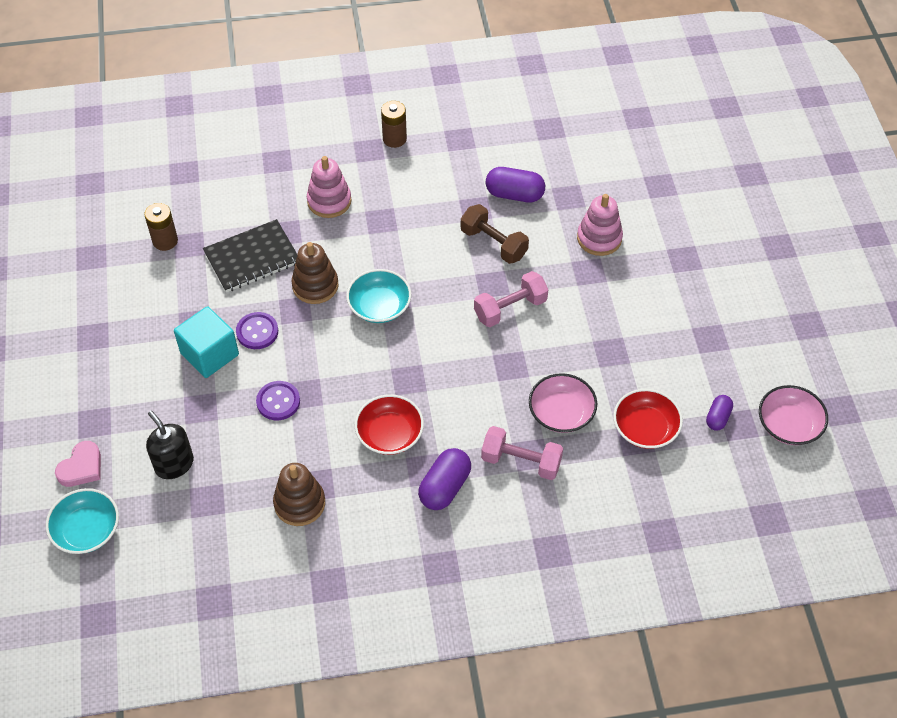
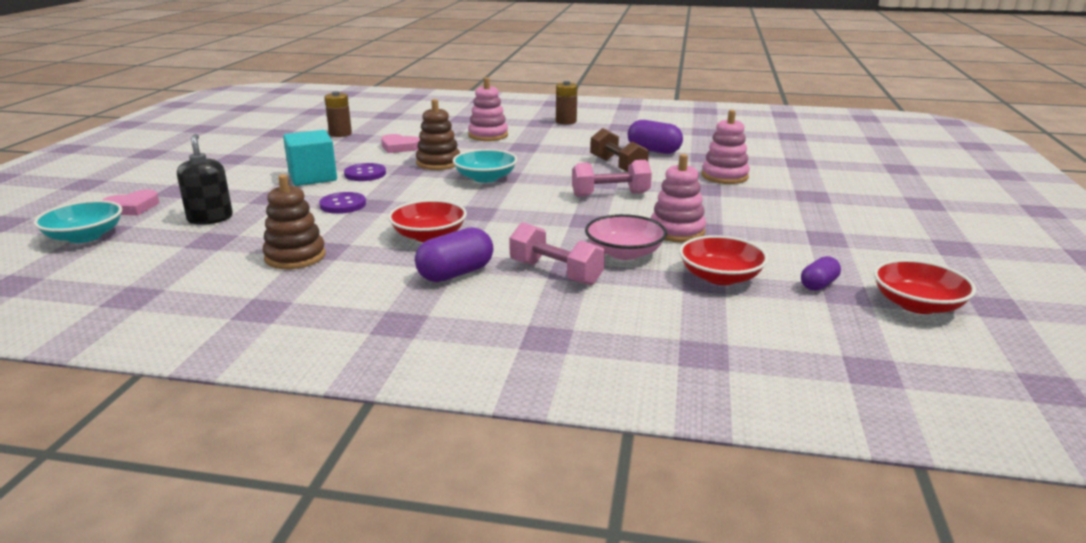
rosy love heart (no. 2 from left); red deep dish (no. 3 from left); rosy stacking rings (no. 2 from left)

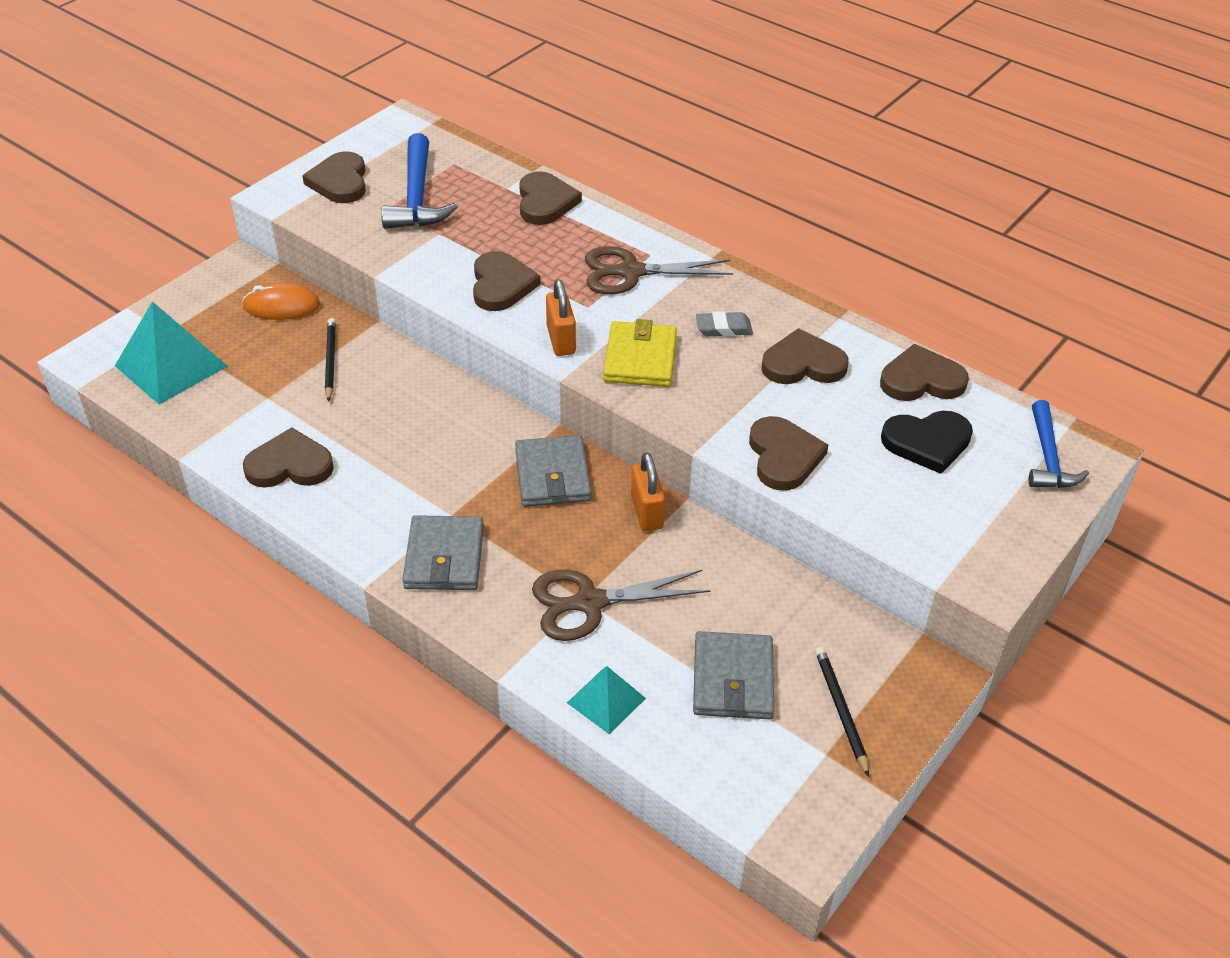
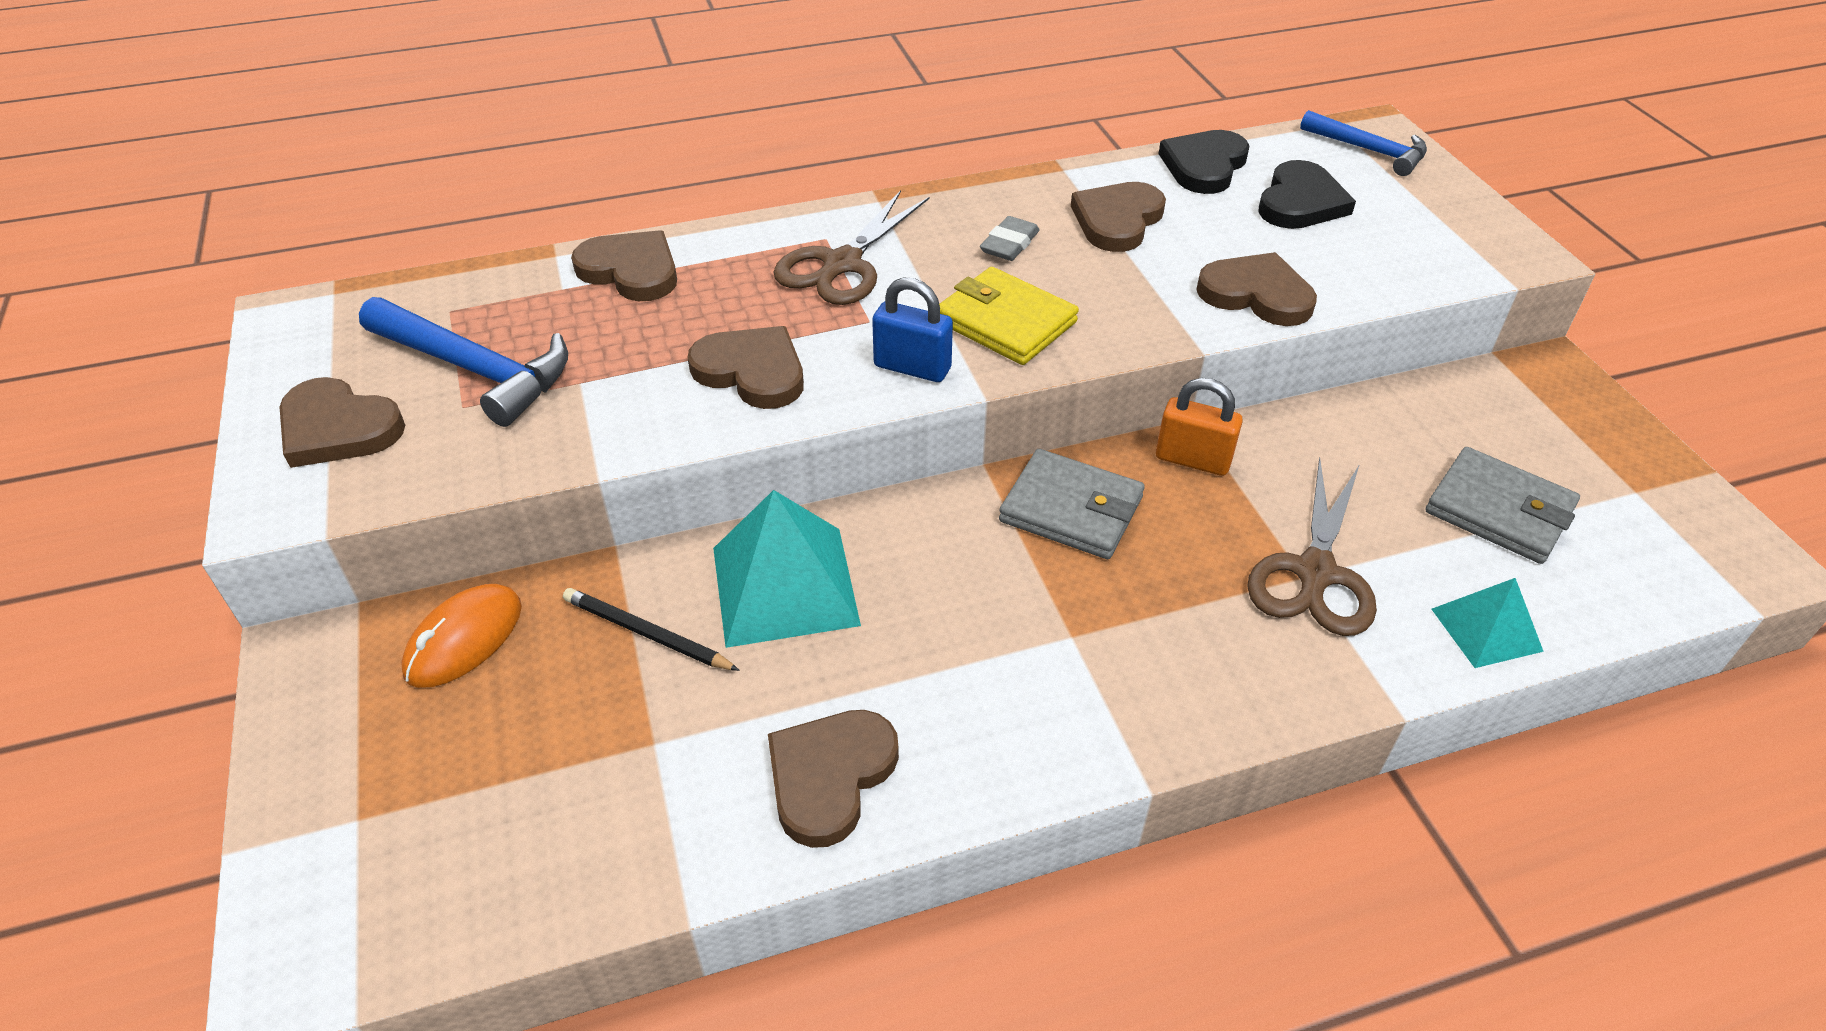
blue padlock; aqua solid pyramid (no. 1 from left); black love heart (no. 1 from left); grey card wallet (no. 1 from left in the first image); black lead pencil (no. 2 from left in the first image)

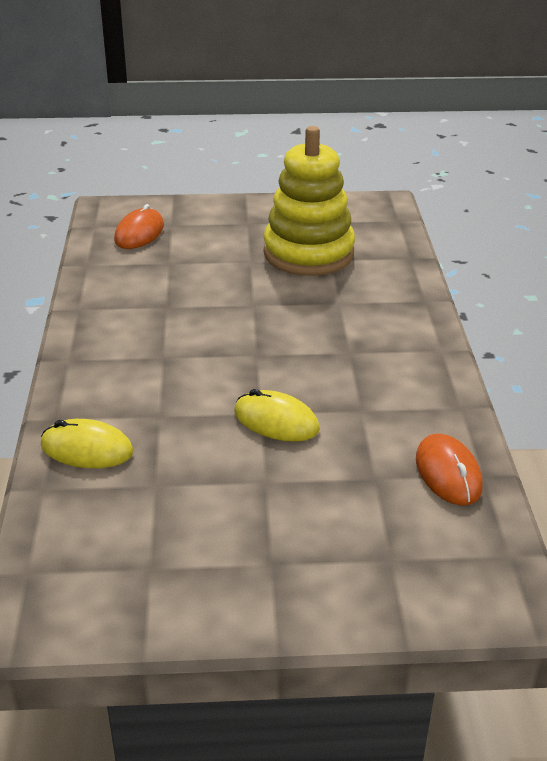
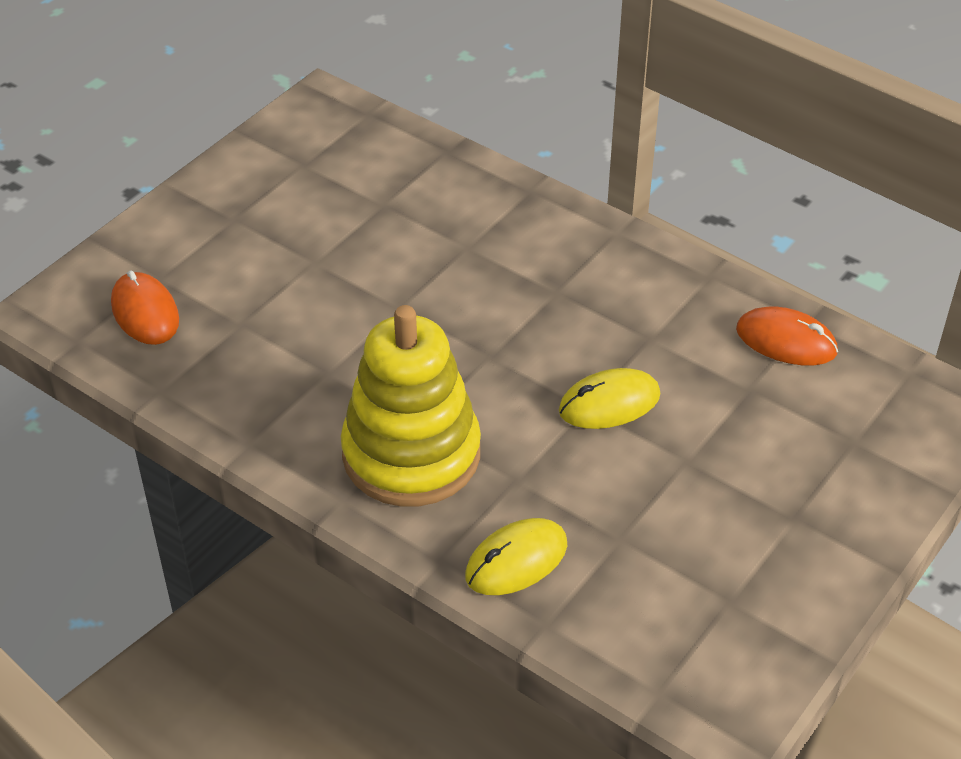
bright yellow stacking rings

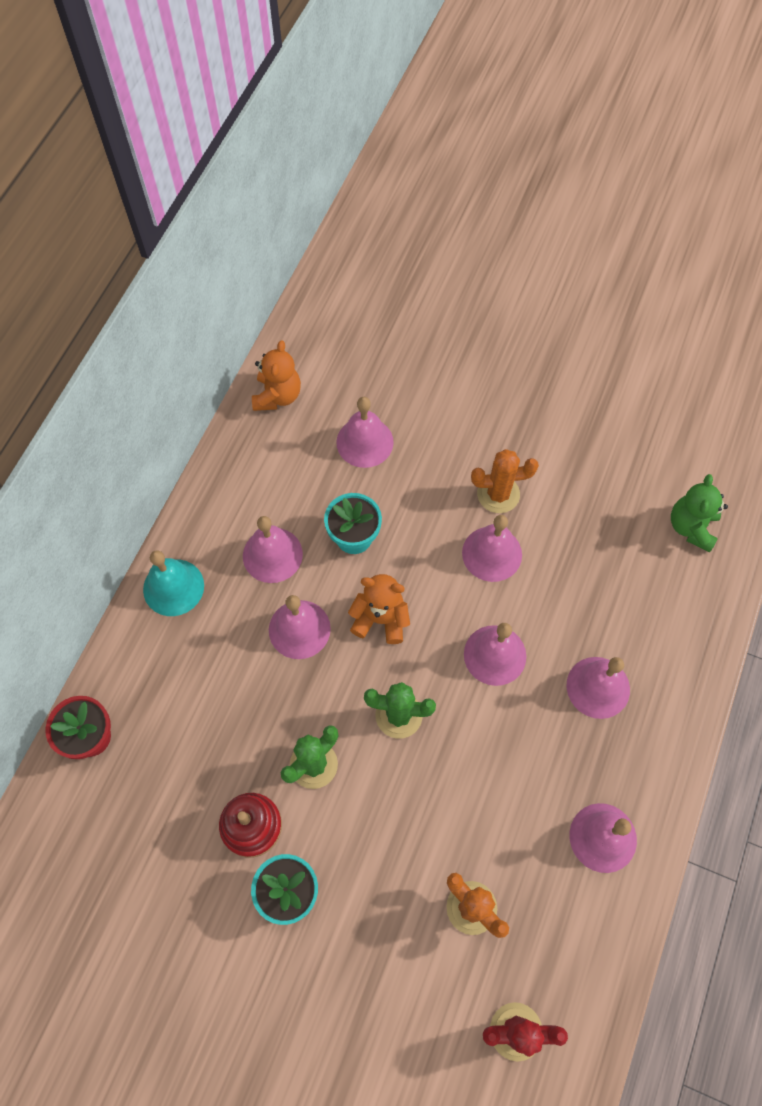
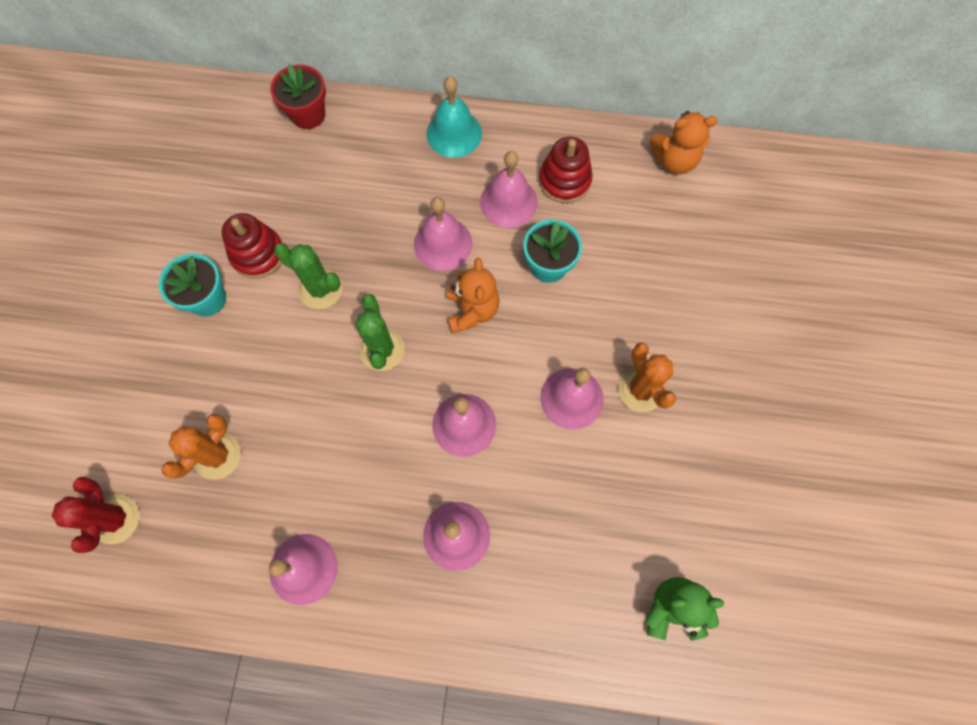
rosy hand bell (no. 3 from left in the first image); red stacking rings (no. 2 from left)

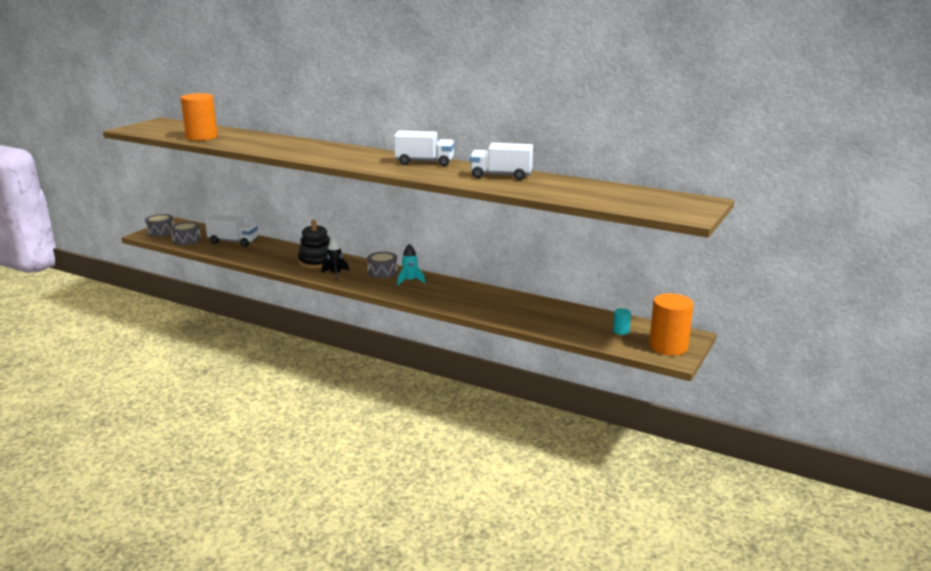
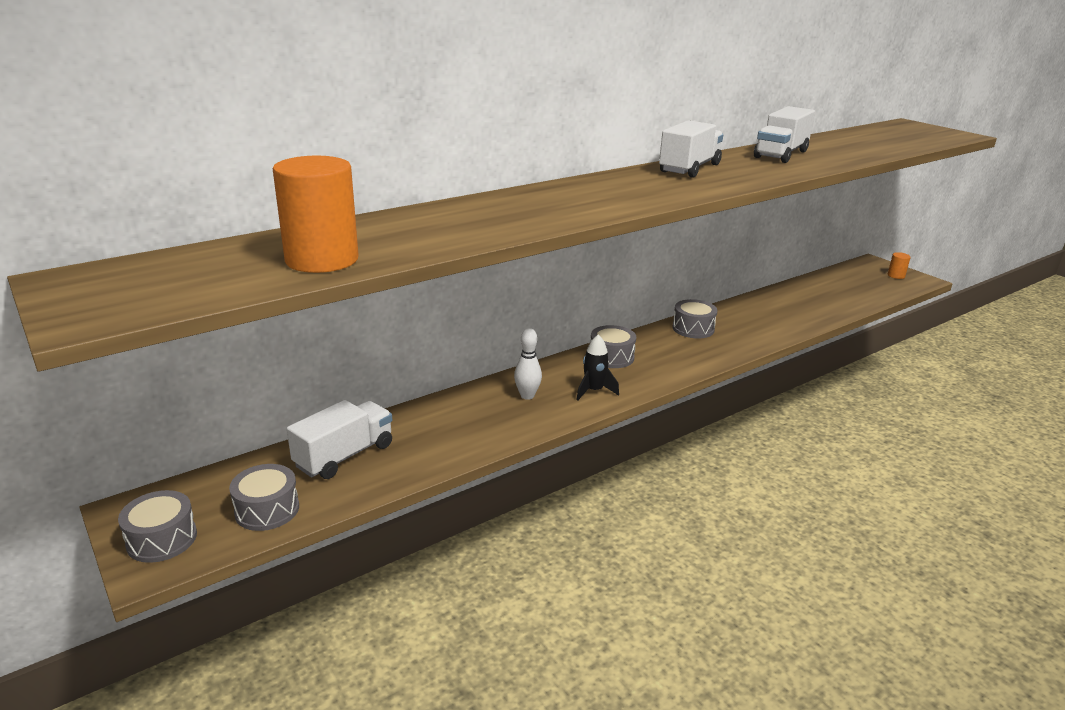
snow-white bowling pin; aqua toy rocket; bright orange cylinder shape (no. 2 from left); aqua cylinder shape; grey toy drum (no. 4 from left)

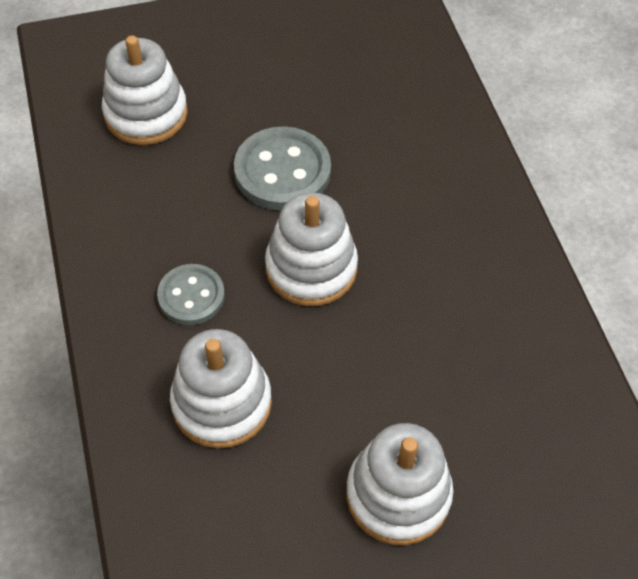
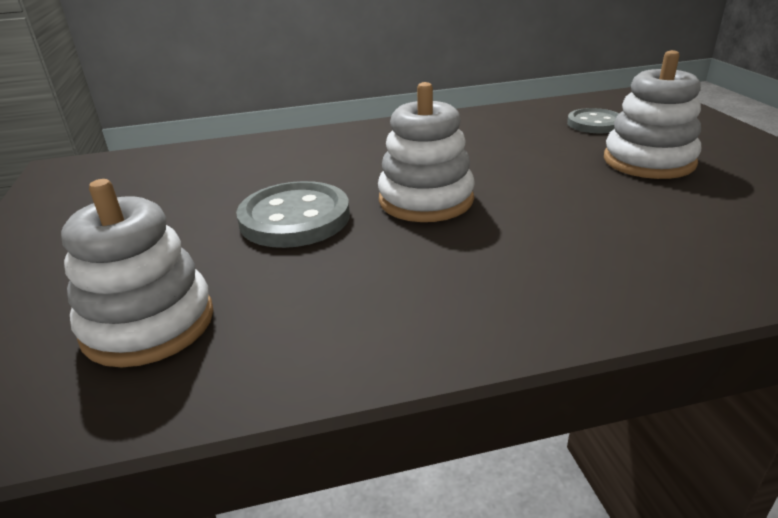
grey button (no. 2 from left); snow-white stacking rings (no. 2 from left in the first image)

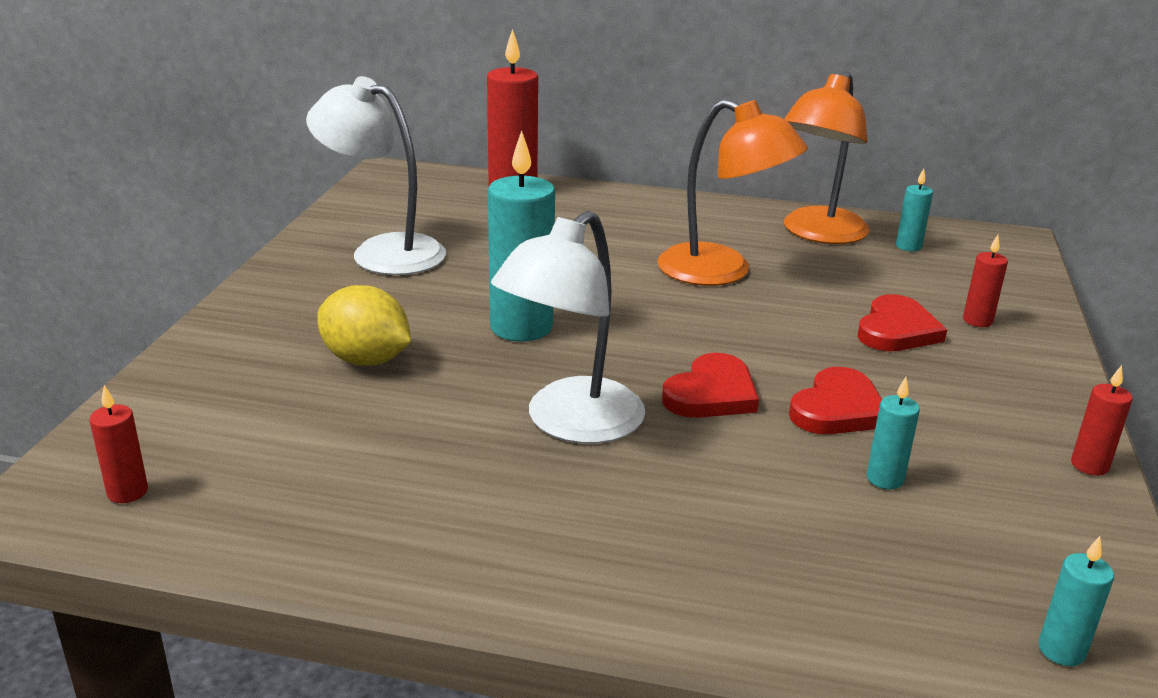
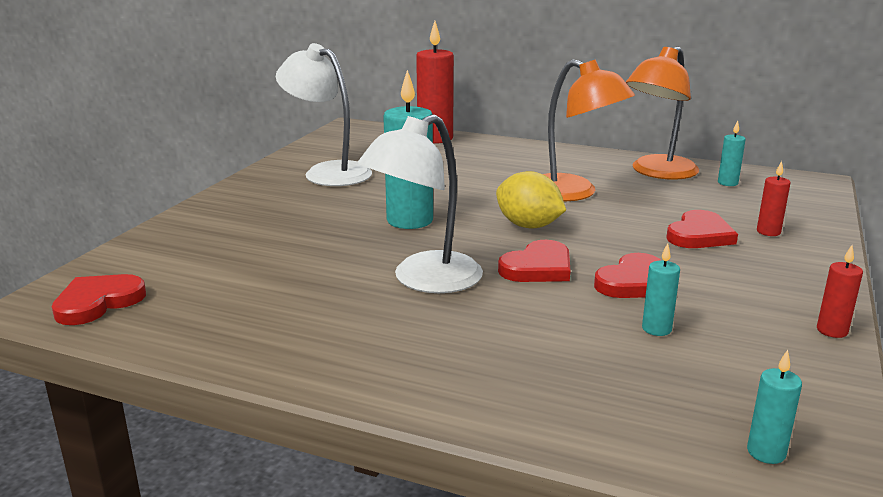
bright yellow lemon; red love heart (no. 1 from left)

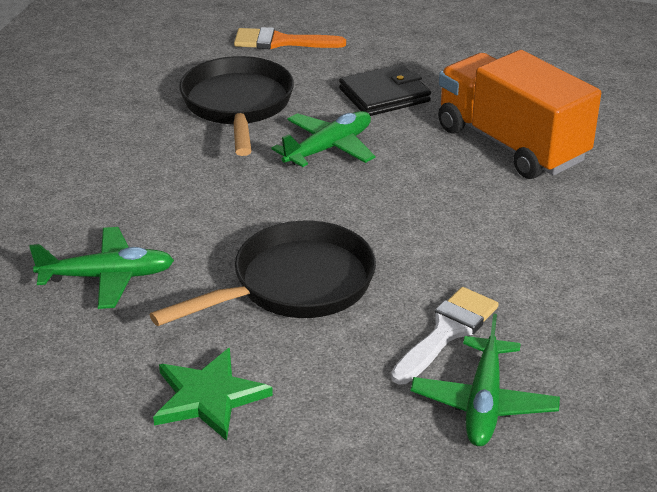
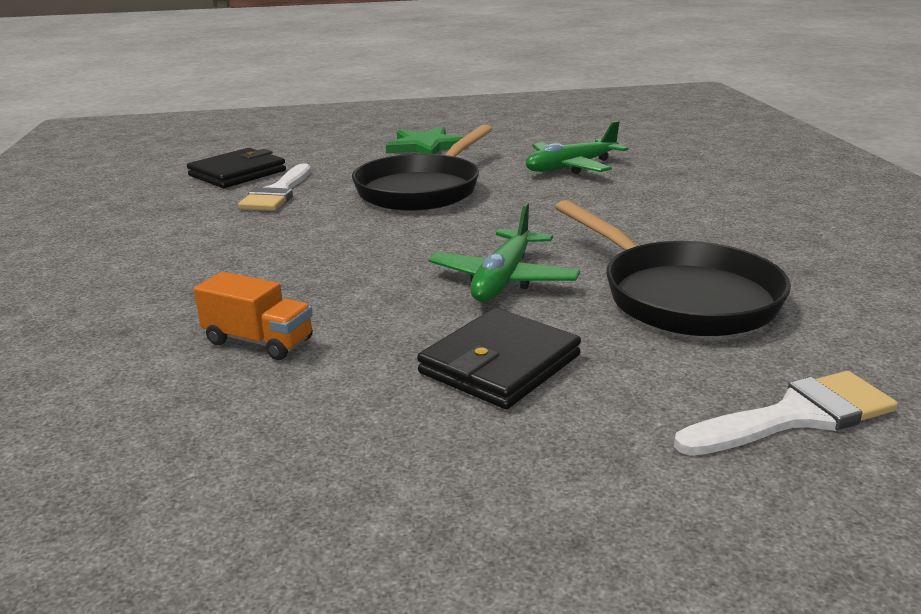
snow-white paintbrush (no. 2 from left); bright orange lorry; black card wallet (no. 1 from left)

